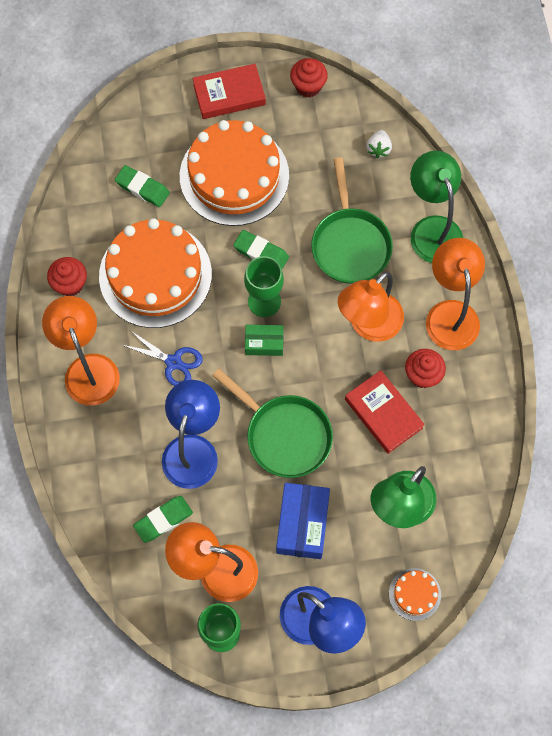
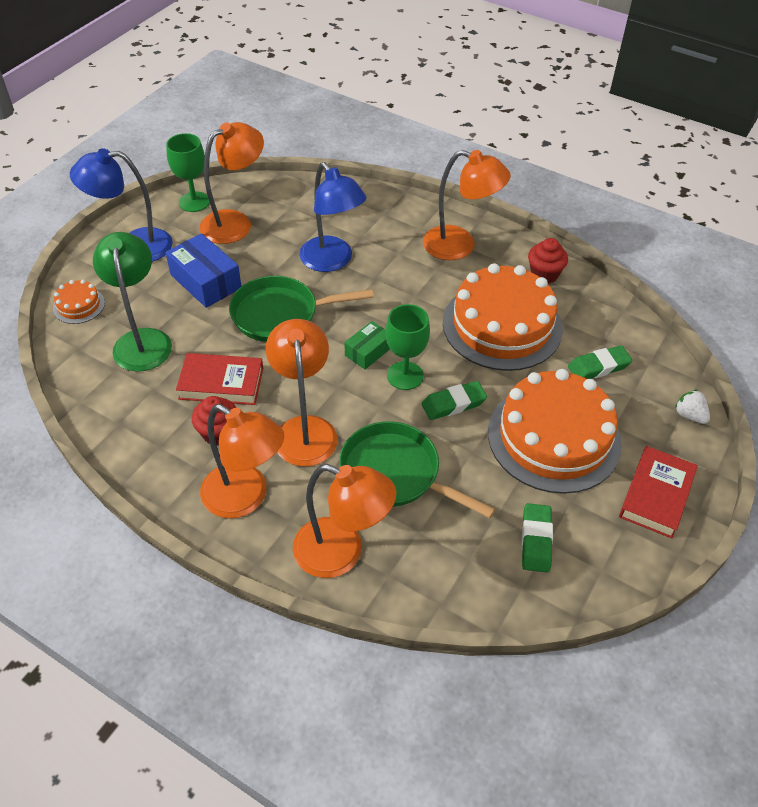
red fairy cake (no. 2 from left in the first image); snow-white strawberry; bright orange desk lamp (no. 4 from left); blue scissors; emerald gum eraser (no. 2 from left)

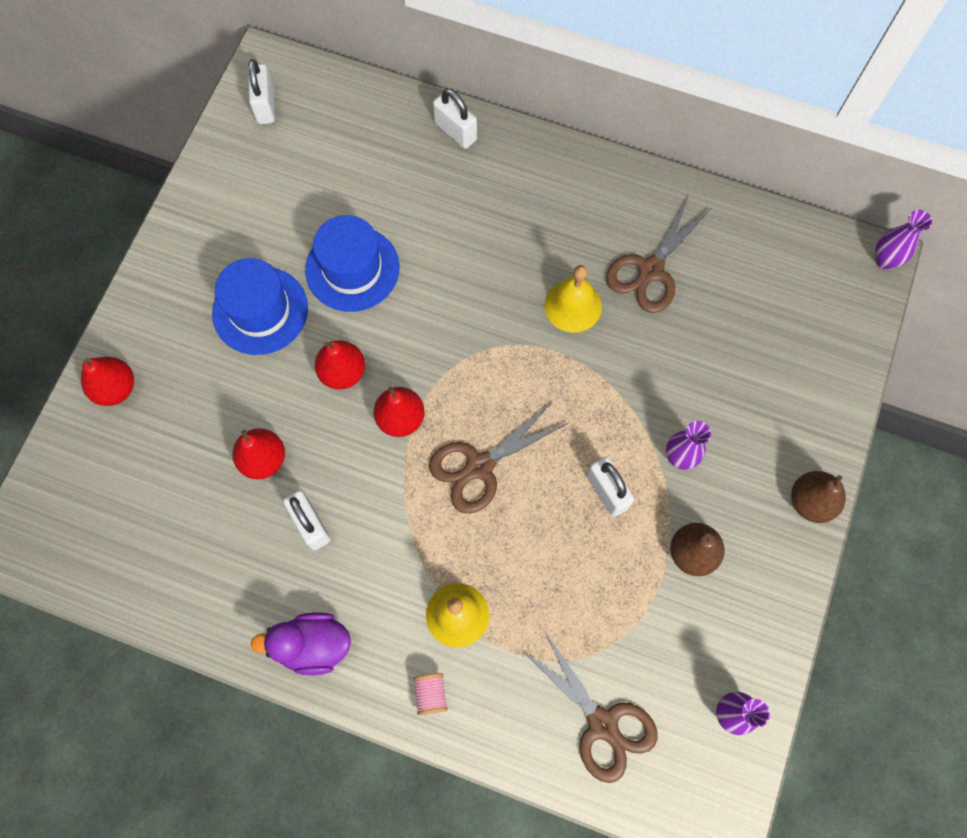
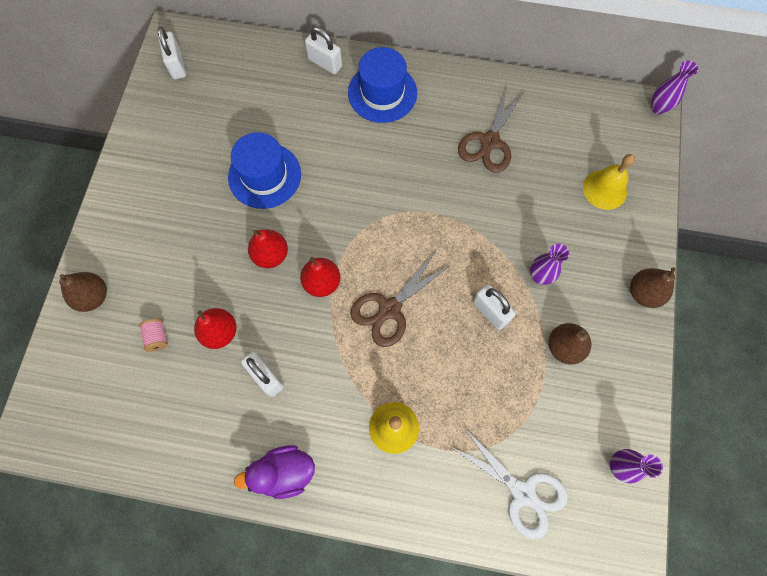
blue tall hat (no. 2 from left); bright yellow hand bell (no. 2 from left); dark brown toy pear (no. 1 from left); snow-white scissors; rosy spool

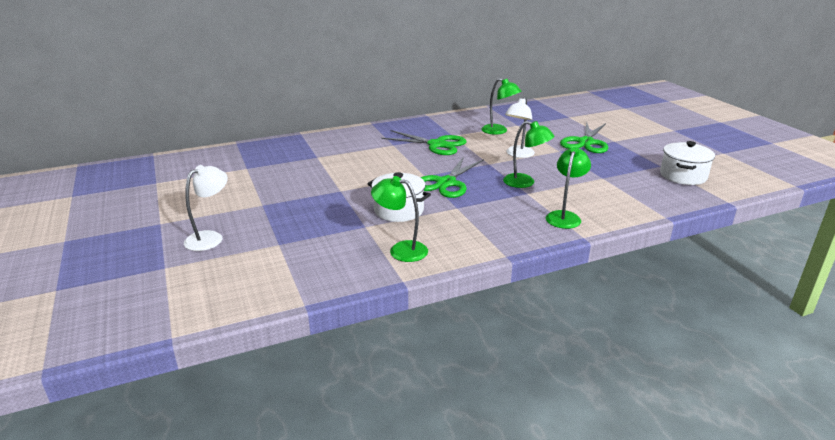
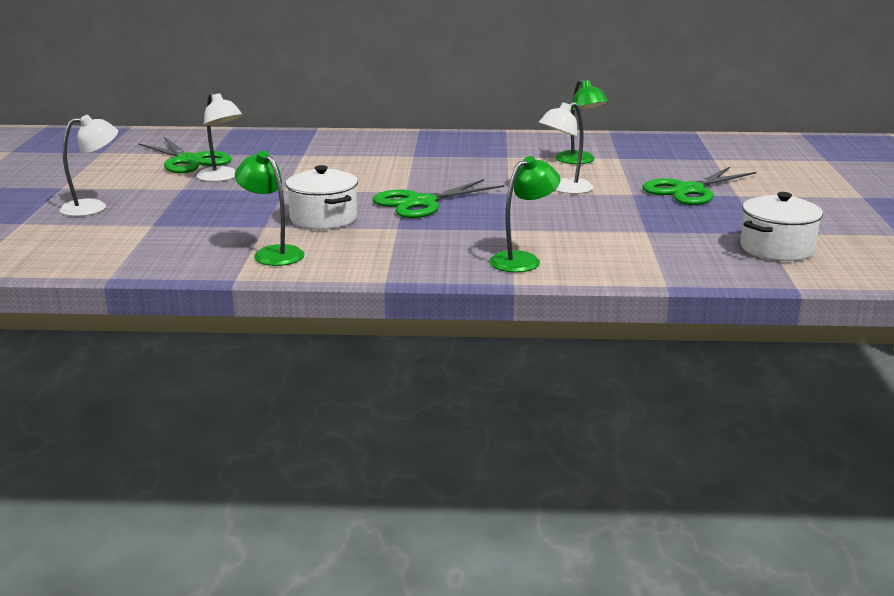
emerald desk lamp (no. 3 from left in the first image); emerald scissors (no. 1 from left); snow-white desk lamp (no. 2 from left)

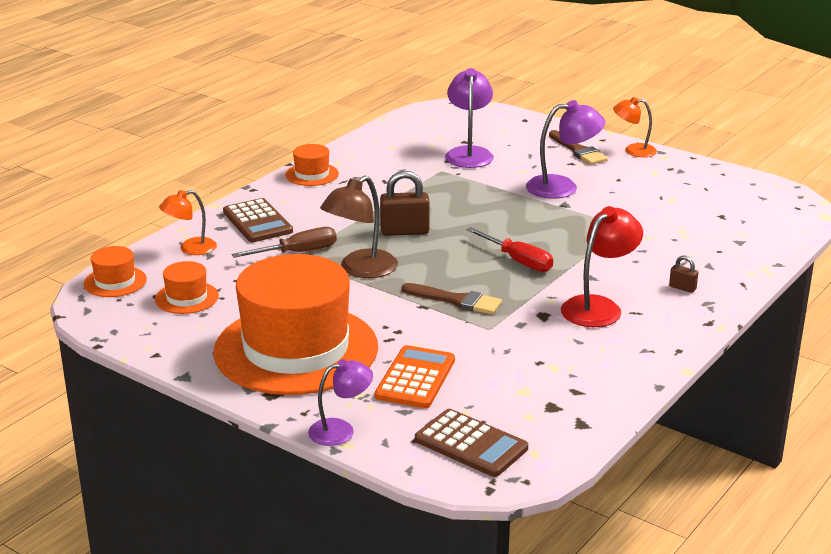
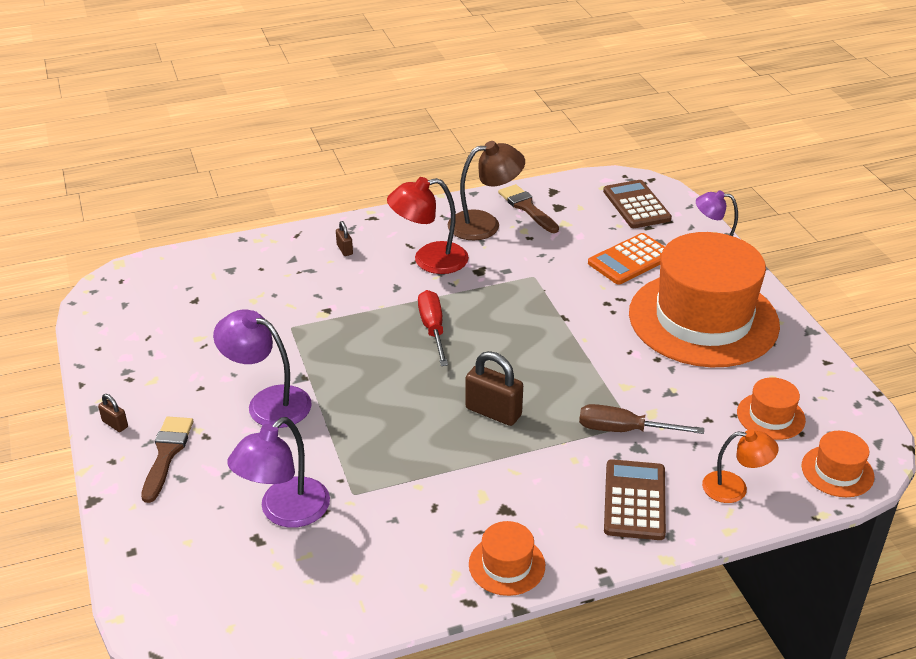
dark brown padlock (no. 1 from left); dark brown desk lamp; dark brown paintbrush (no. 2 from left)

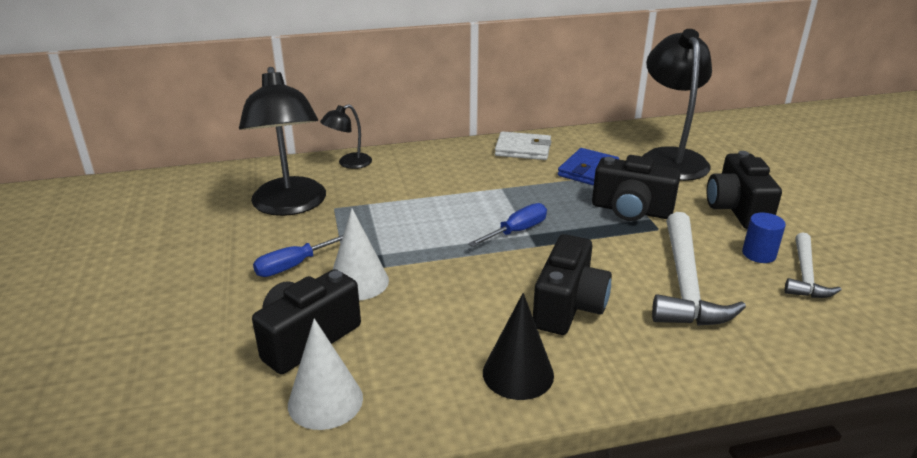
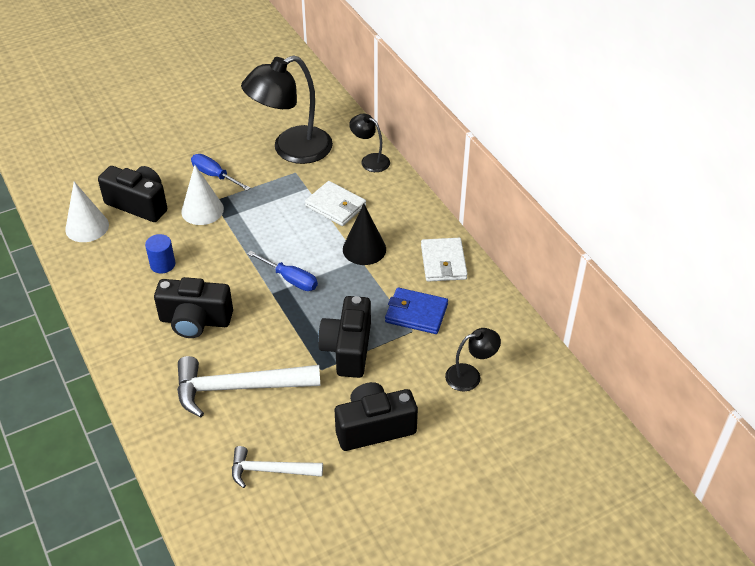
black desk lamp (no. 3 from left); blue cylinder shape; black solid cone; snow-white card wallet (no. 1 from left)

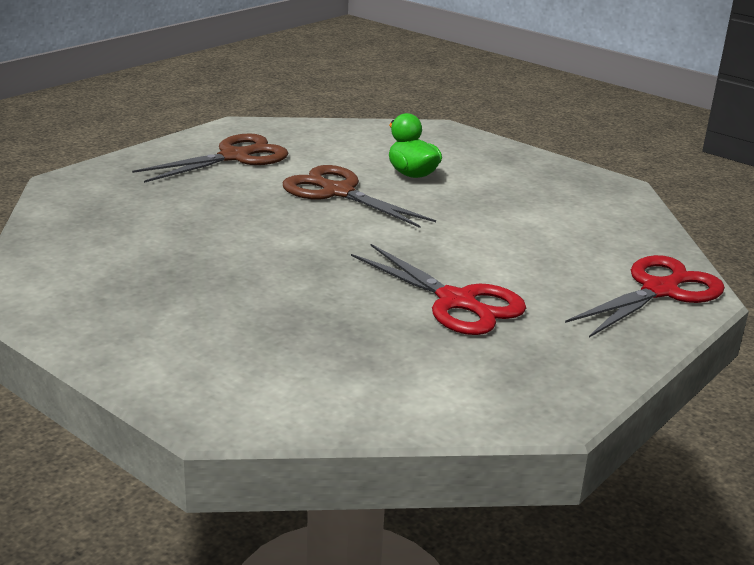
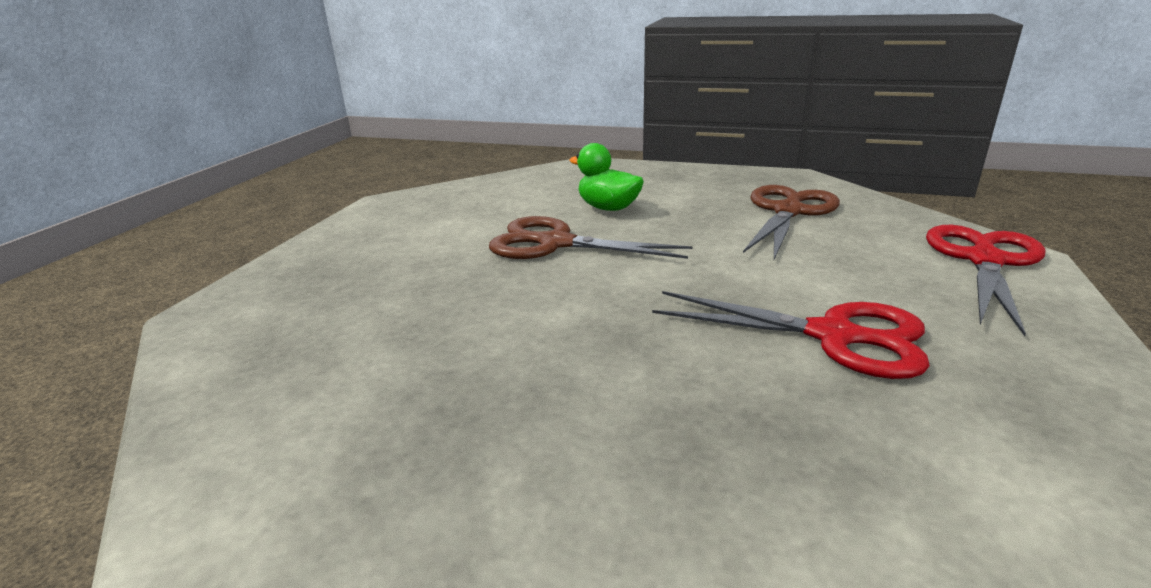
dark brown scissors (no. 2 from left)

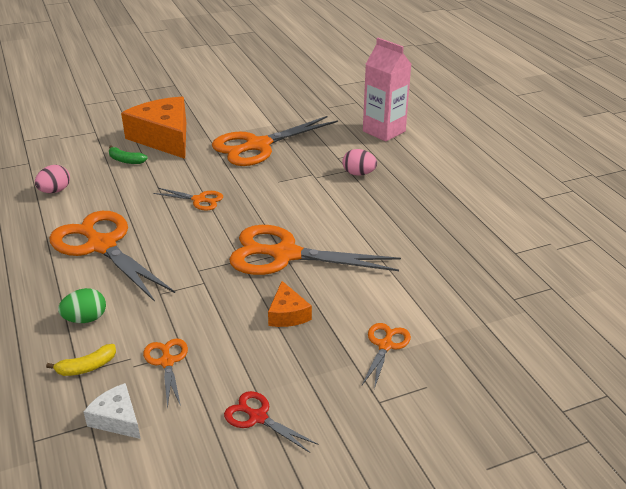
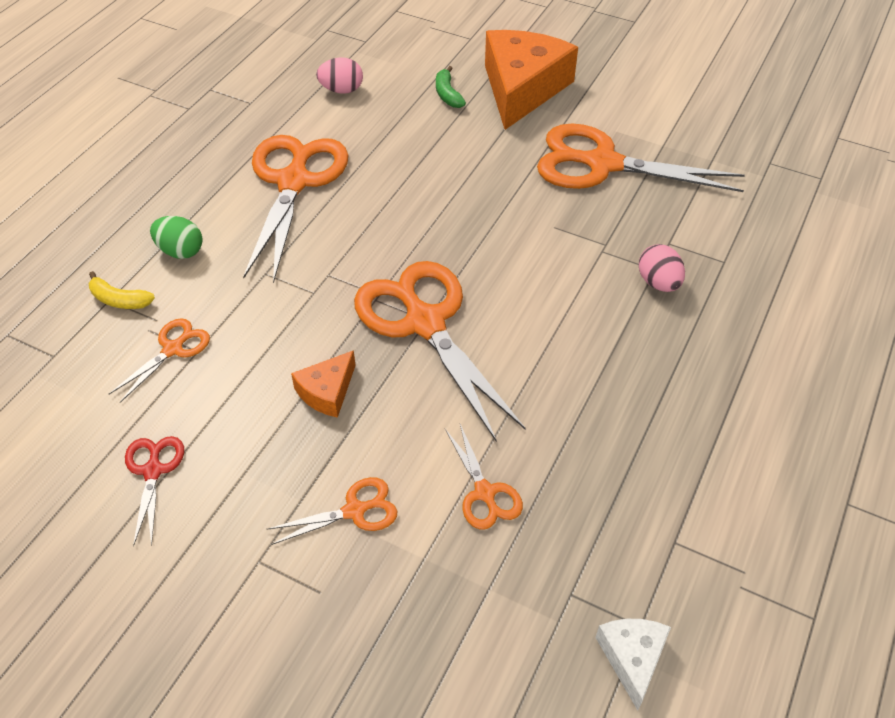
rosy juice carton; bright orange scissors (no. 5 from left); snow-white piece of cheese

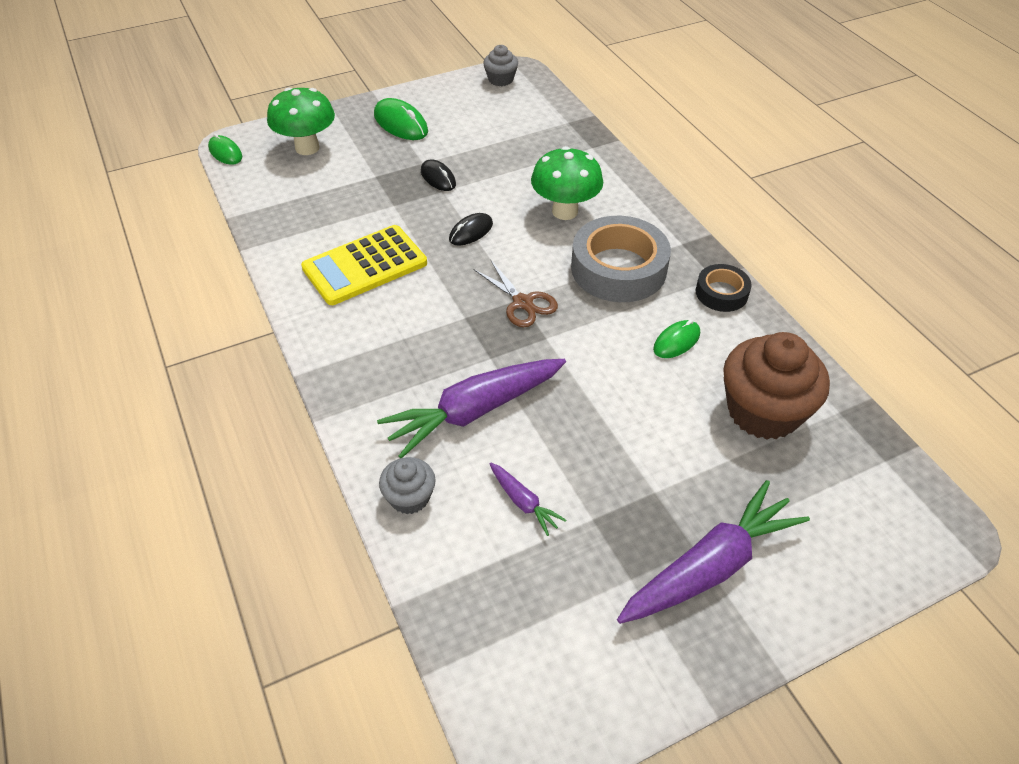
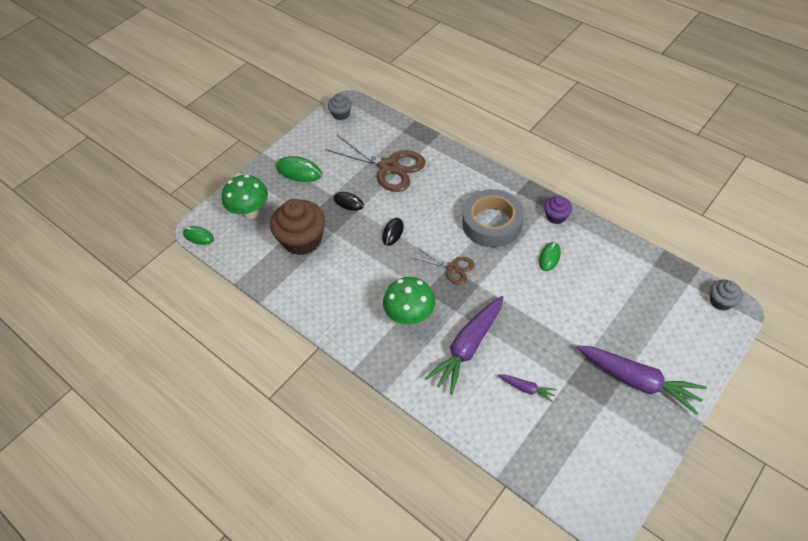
emerald mushroom (no. 2 from left); bright yellow adding machine; royal purple fairy cake; dark brown fairy cake; grey fairy cake (no. 2 from left); royal purple toy carrot (no. 3 from left); dark brown scissors (no. 1 from left)

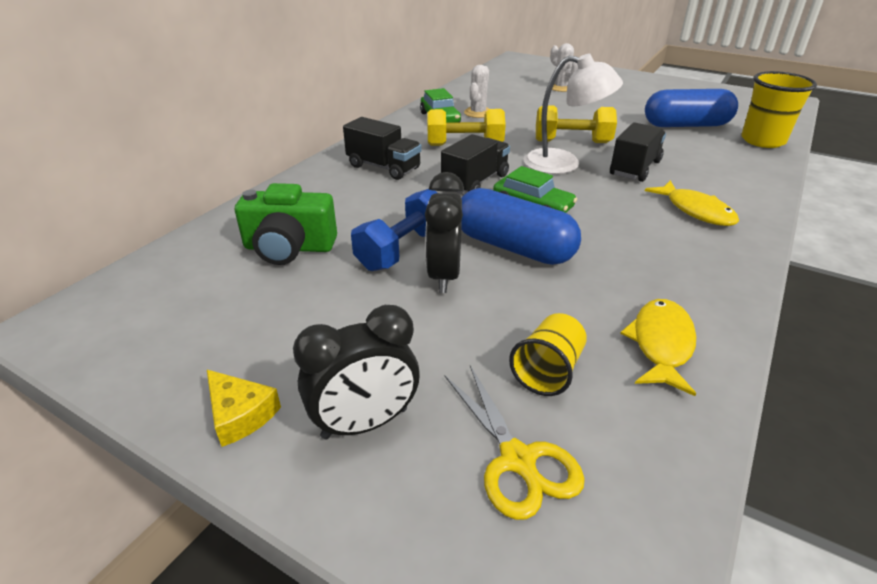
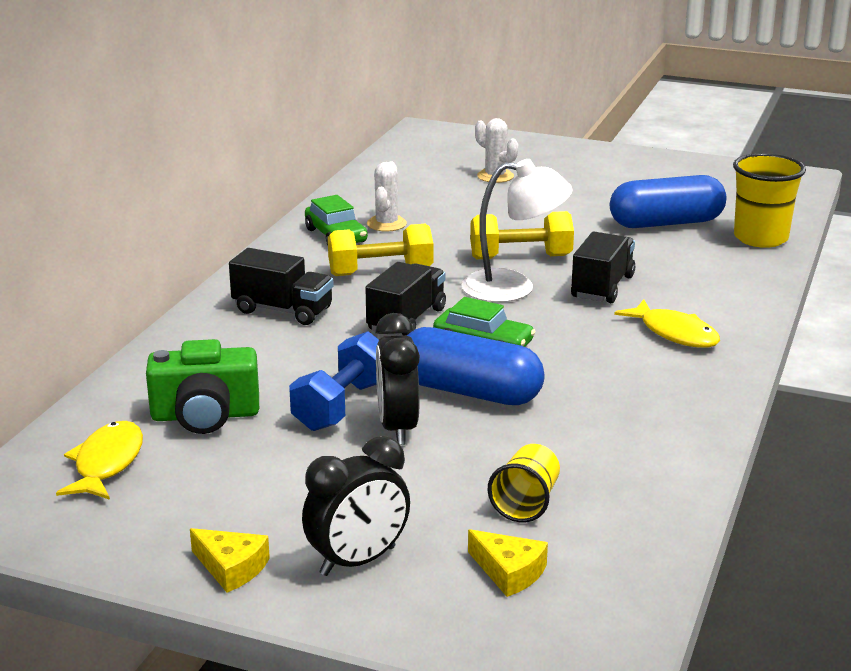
bright yellow toy fish (no. 1 from left); bright yellow piece of cheese (no. 2 from left)

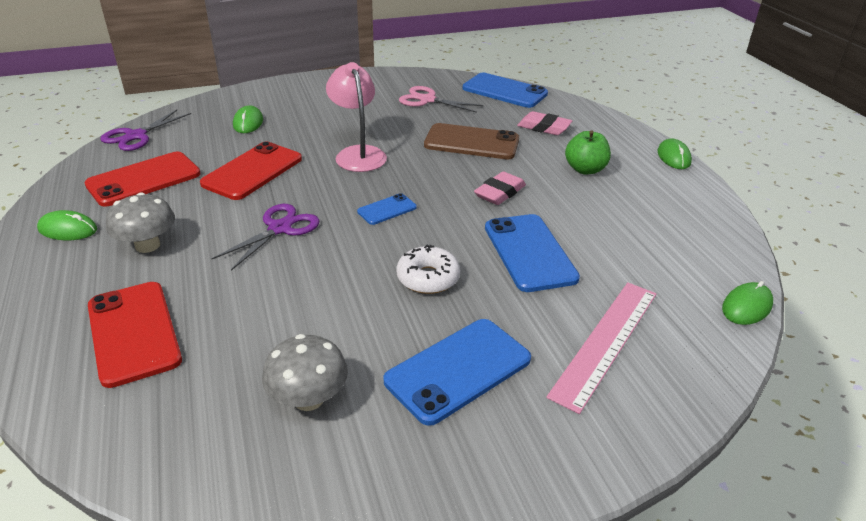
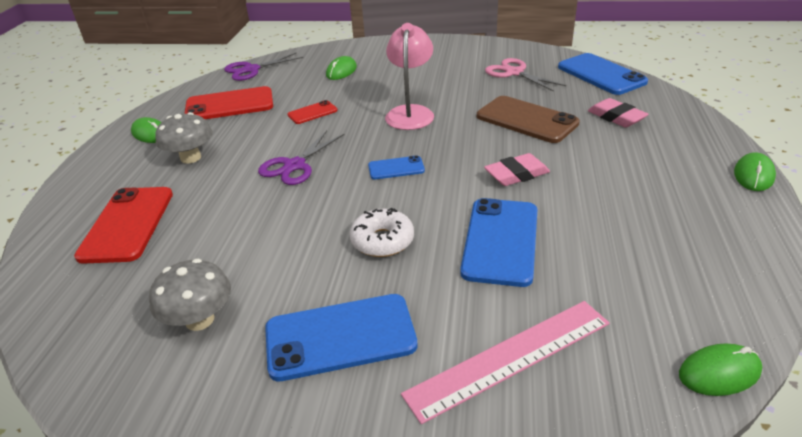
emerald apple fruit; red smartphone (no. 3 from left); royal purple scissors (no. 2 from left)

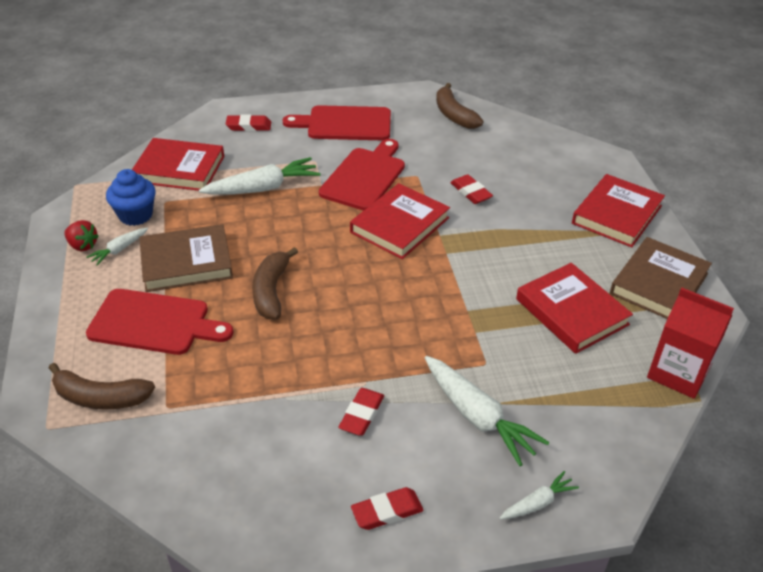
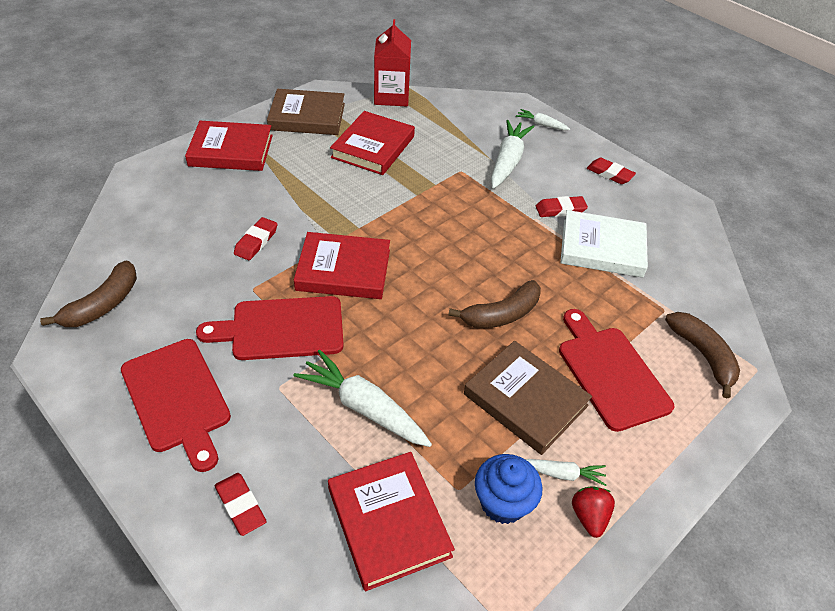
snow-white book

